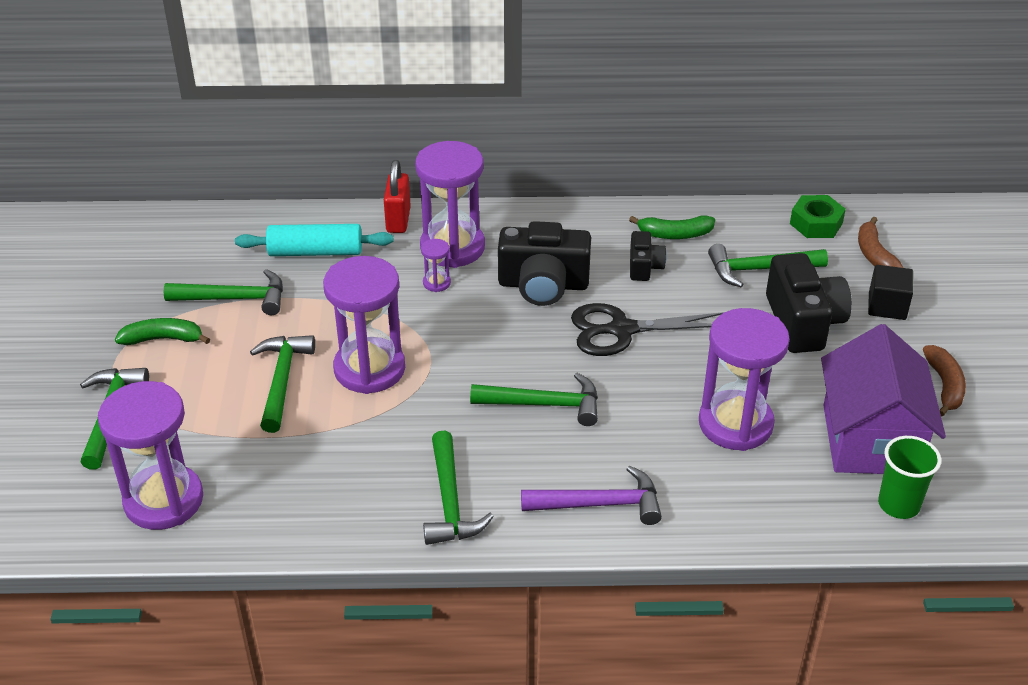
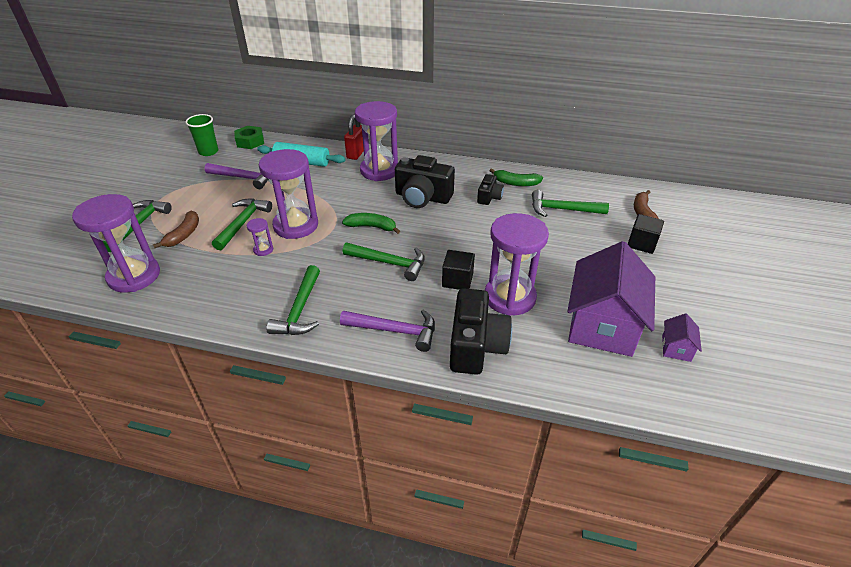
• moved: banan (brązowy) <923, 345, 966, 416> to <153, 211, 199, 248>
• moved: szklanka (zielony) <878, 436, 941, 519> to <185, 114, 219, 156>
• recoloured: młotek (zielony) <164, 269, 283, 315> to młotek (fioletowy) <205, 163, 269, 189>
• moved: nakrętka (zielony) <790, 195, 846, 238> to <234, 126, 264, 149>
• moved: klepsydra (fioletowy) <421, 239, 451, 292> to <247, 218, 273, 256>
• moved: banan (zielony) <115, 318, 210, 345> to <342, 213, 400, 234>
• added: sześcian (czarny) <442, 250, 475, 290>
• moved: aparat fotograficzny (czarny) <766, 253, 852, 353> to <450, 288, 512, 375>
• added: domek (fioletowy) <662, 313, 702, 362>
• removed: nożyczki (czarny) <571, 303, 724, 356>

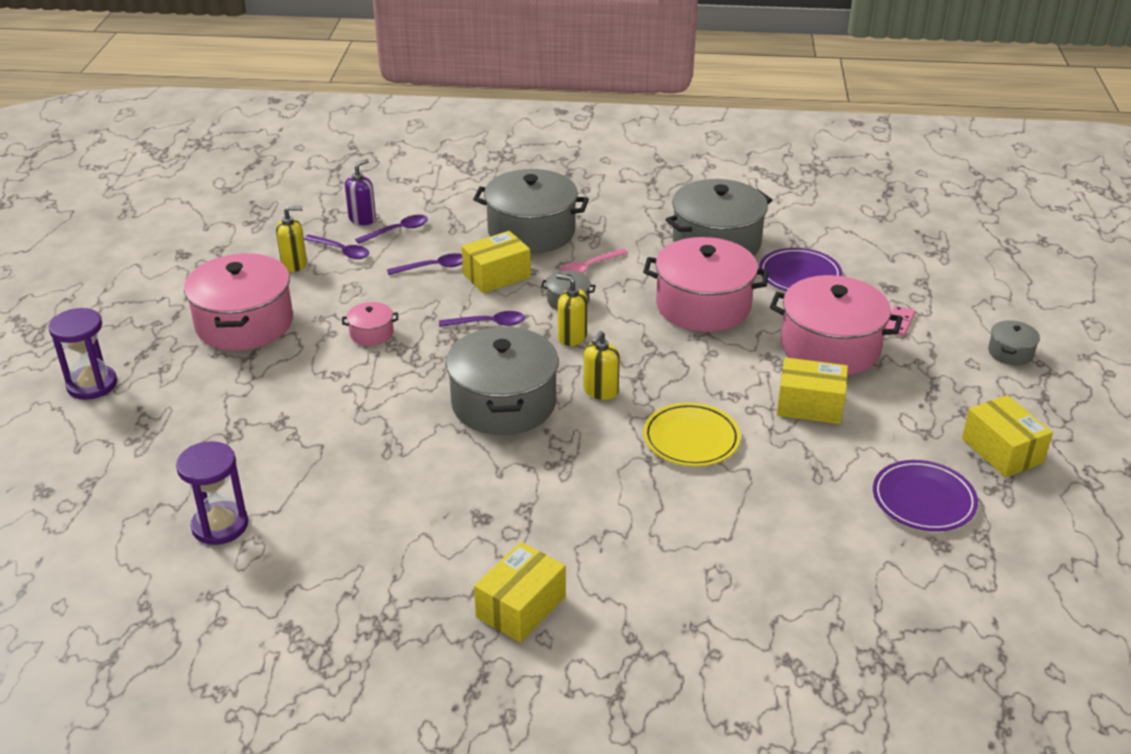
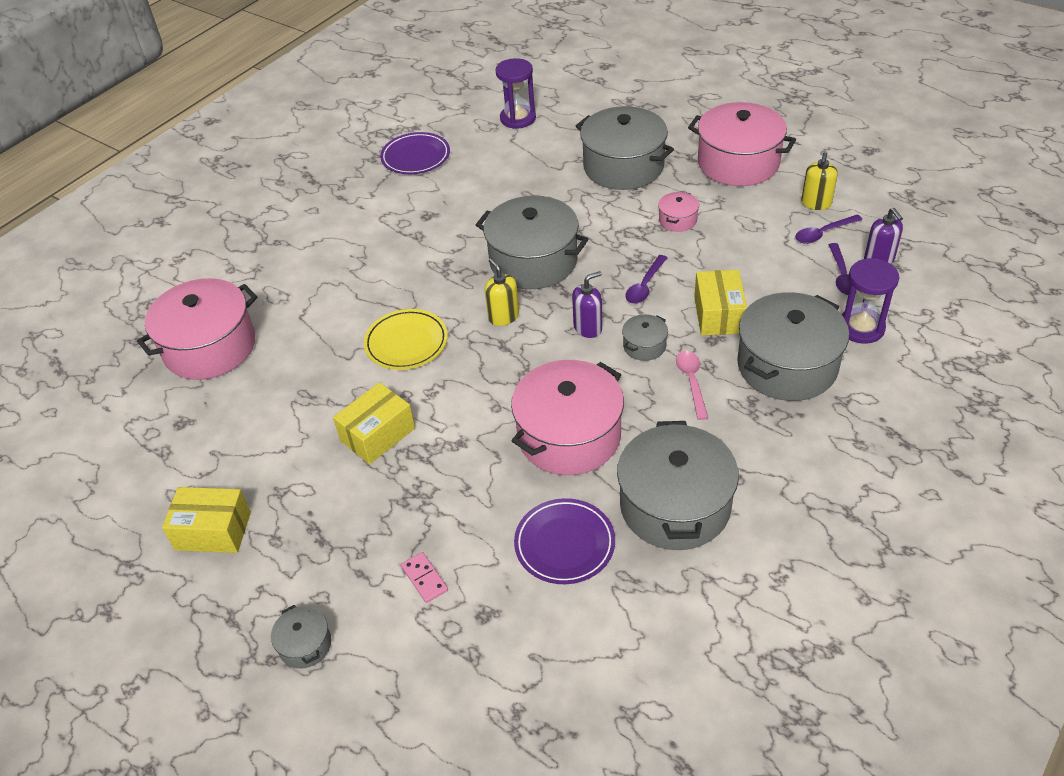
• moved: garnek (różowy) <770, 275, 903, 375> to <137, 278, 258, 380>
• moved: talerz (fioletowy) <873, 460, 978, 531> to <380, 132, 450, 174>
• recoloured: dozownik mydła (żółty) <556, 274, 588, 346> to dozownik mydła (fioletowy) <572, 271, 602, 338>
• added: garnek (szary) <576, 106, 674, 190>
• moved: klepsydra (fioletowy) <48, 308, 117, 400> to <842, 258, 899, 344>
• removed: łyżka (fioletowy) <387, 253, 463, 275>
• removed: pudełko (żółty) <474, 542, 566, 643>

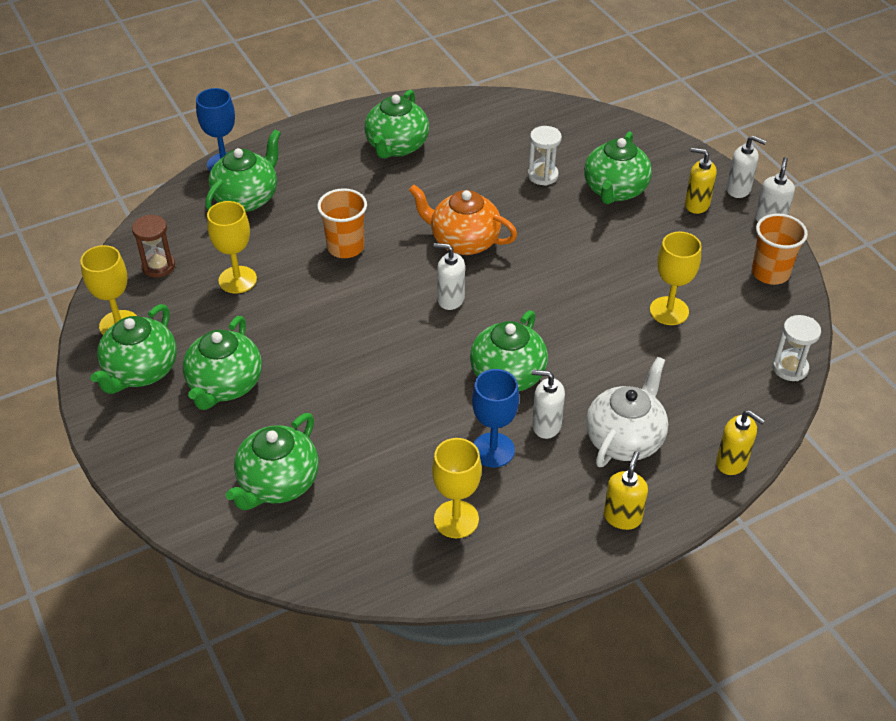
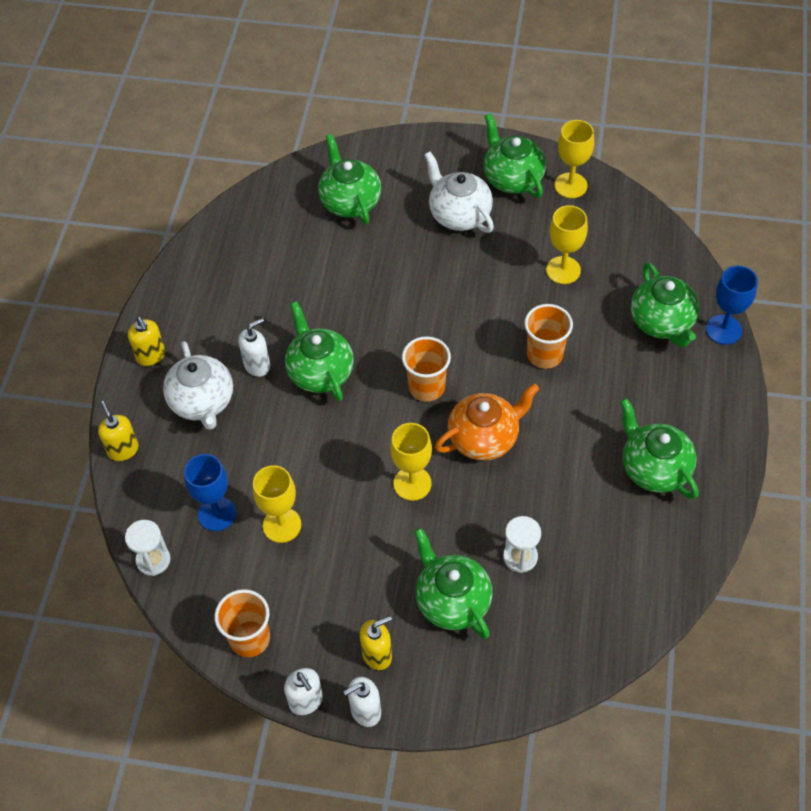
• turned: dozownik mydła (żółty) <716, 410, 765, 475> = <98, 401, 139, 461> 75 degrees clockwise
• moved: kielich (niebieski) <472, 369, 519, 467> to <184, 454, 236, 531>
• moved: kielich (żółty) <432, 438, 482, 538> to <390, 423, 432, 501>
• replaced: dozownik mydła (biały) <433, 243, 465, 310> to szklanka (pomarańczowy) <402, 336, 451, 402>
• recoloured: imbryk (zielony) <183, 316, 262, 410> to imbryk (biały) <424, 152, 494, 233>
• removed: klepsydra (brązowy) <132, 215, 175, 278>

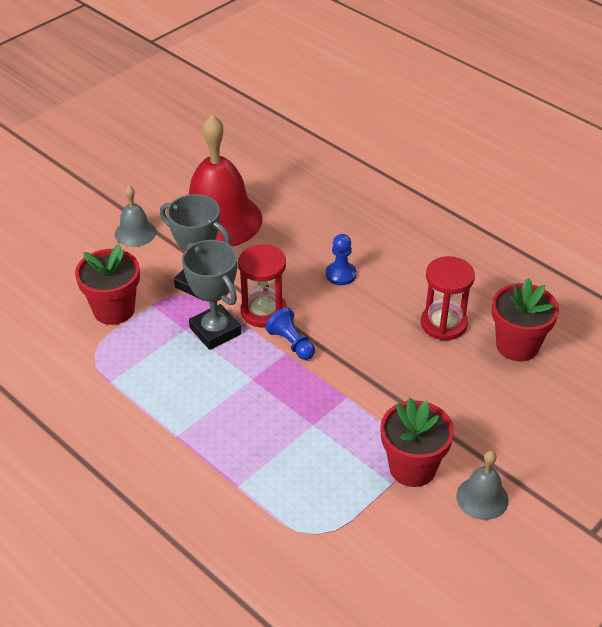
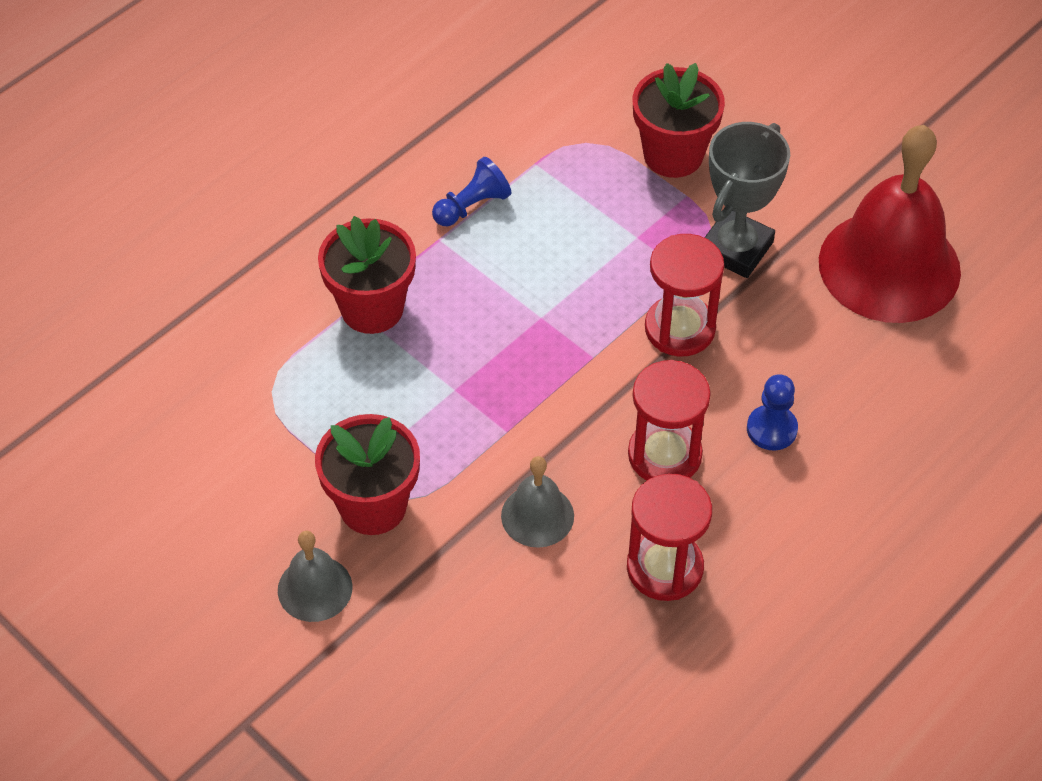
• moved: doniczka (czerwony) <492, 278, 559, 362> to <318, 216, 416, 334>
• moved: pionek (niebieski) <265, 307, 315, 360> to <432, 157, 511, 226>
• moved: dzwonek (szary) <115, 186, 156, 247> to <501, 456, 574, 548>
• added: klepsydra (czerwony) <628, 360, 711, 481>
• removed: puchar (szary) <182, 240, 241, 350>

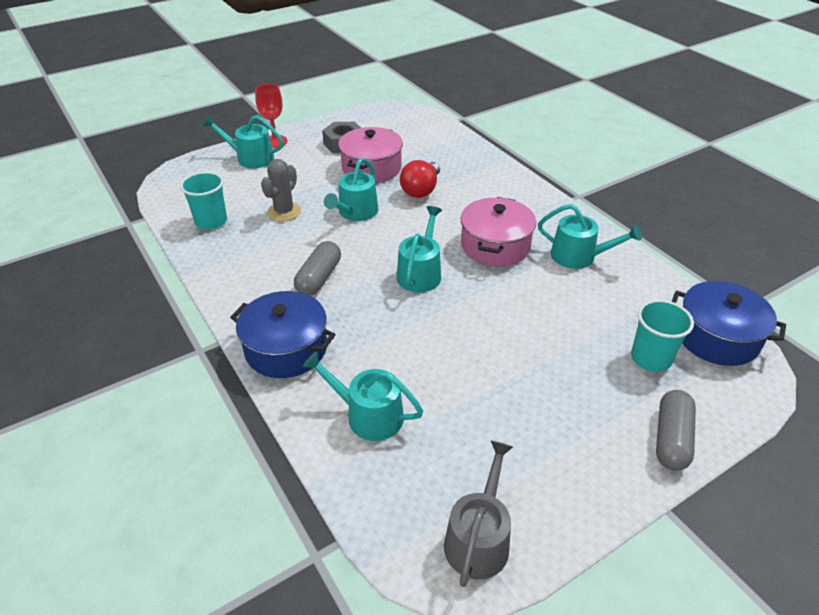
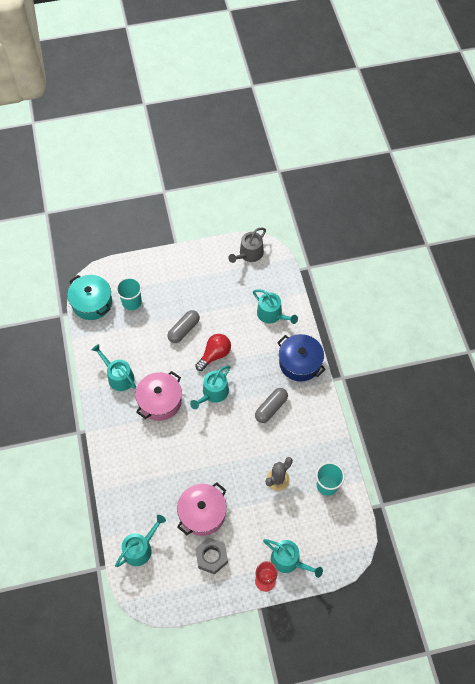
• recoloured: garnek (niebieski) <672, 281, 786, 366> to garnek (turkusowy) <67, 275, 112, 320>
• moved: konewka (turkusowy) <324, 158, 379, 221> to <115, 515, 166, 567>
• moved: kapsułka (szary) <656, 390, 696, 471> to <167, 310, 200, 343>
• moved: żarówka (czerwony) <400, 160, 440, 198> to <195, 334, 231, 371>

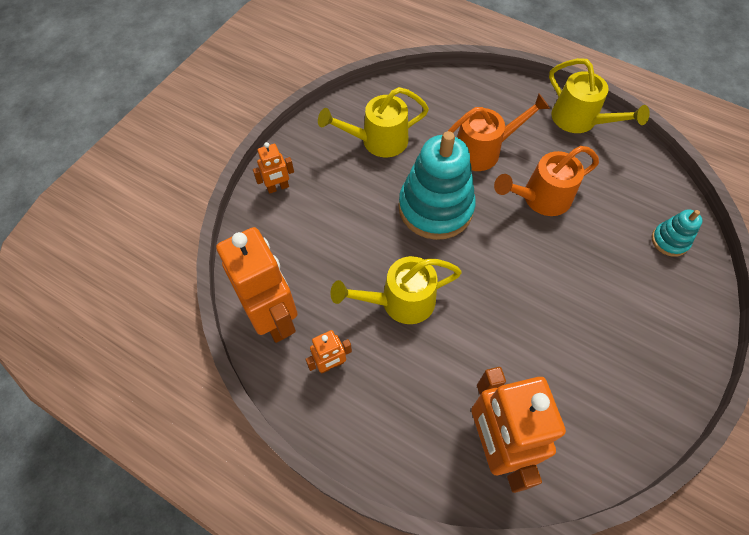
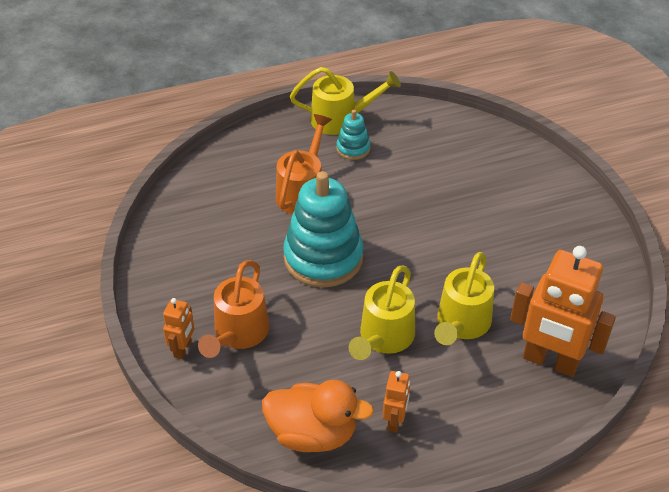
• moved: konewka (pomarańczowy) <494, 146, 599, 216> to <198, 260, 269, 358>
• replaced: robot (pomarańczowy) <216, 227, 297, 343> to kaczka (pomarańczowy) <262, 380, 374, 452>
• moved: zabawka nakładanka (turkusowy) <652, 209, 702, 257> to <336, 110, 370, 160>
• moved: konewka (żółty) <318, 87, 429, 158> to <434, 252, 494, 345>

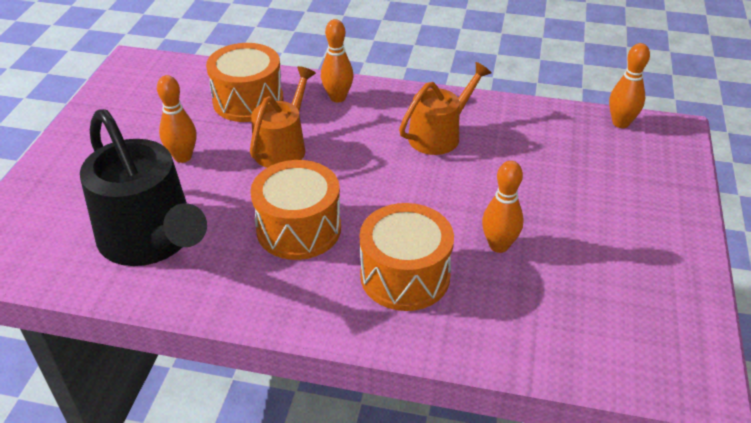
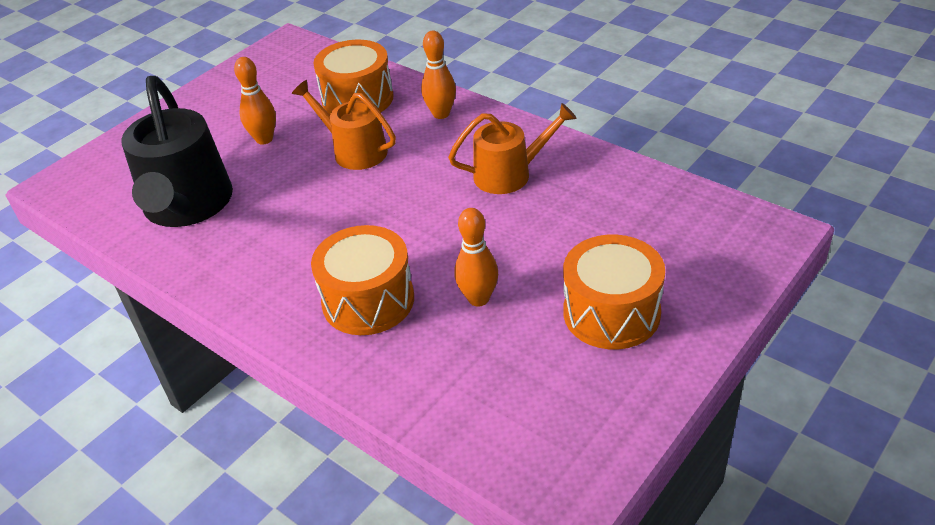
• turned: konewka (pomarańczowy) <250, 66, 316, 168> = <292, 80, 396, 170> 105 degrees counterclockwise
• moved: bęben (pomarańczowy) <250, 160, 341, 260> to <563, 235, 665, 349>
• removed: kręgiel (pomarańczowy) <609, 43, 650, 128>

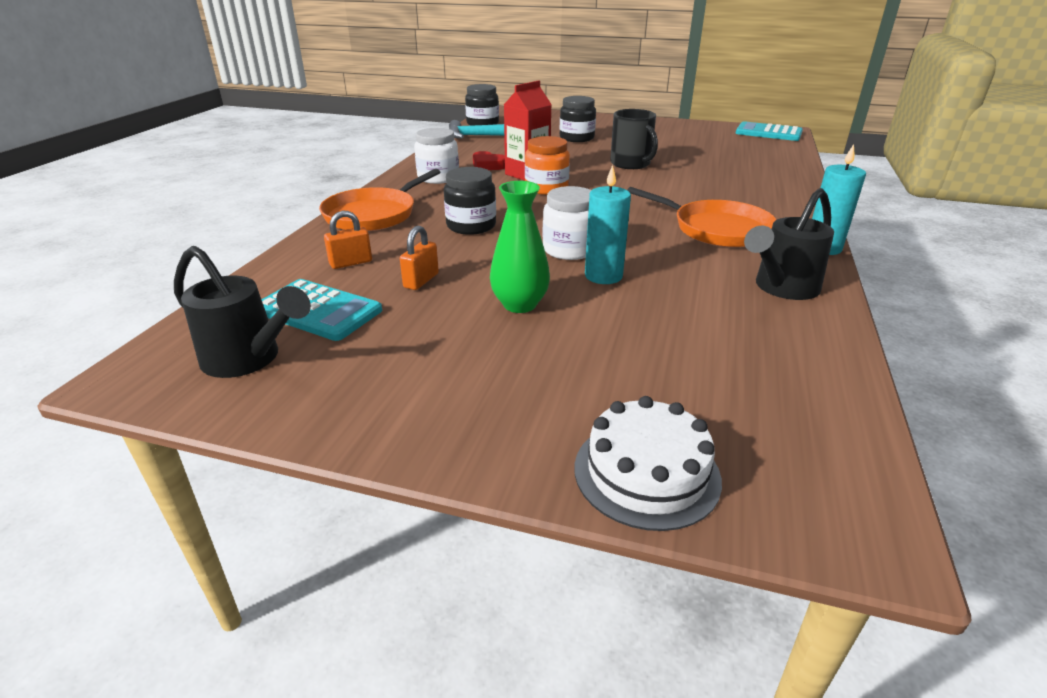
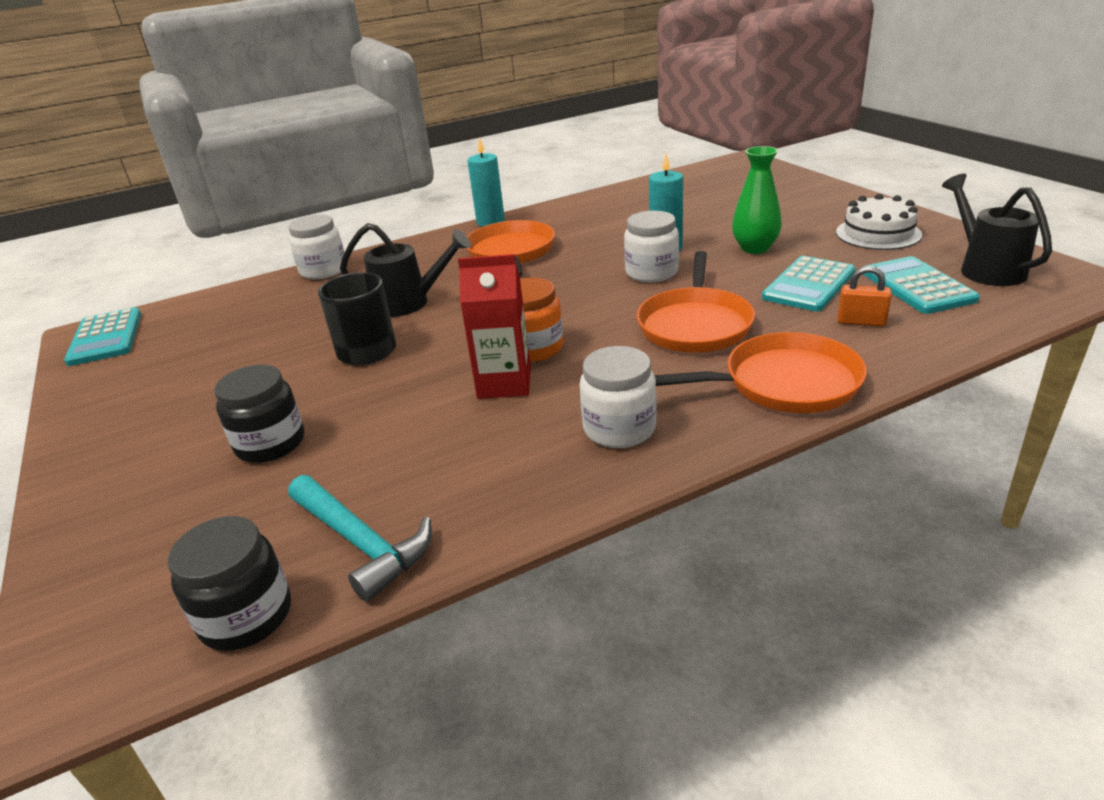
• added: słoik (biały) <288, 214, 344, 279>
• moved: konewka (czarny) <744, 188, 834, 300> to <340, 223, 471, 317>
• replaced: słoik (czarny) <444, 167, 496, 235> to patelnia (pomarańczowy) <637, 251, 755, 353>
• replaced: kłódka (pomarańczowy) <400, 226, 439, 290> to kalkulator (turkusowy) <762, 256, 856, 312>
• moved: tort (biały) <574, 396, 722, 531> to <836, 194, 922, 250>
• removed: serce (czerwony) <473, 151, 505, 170>

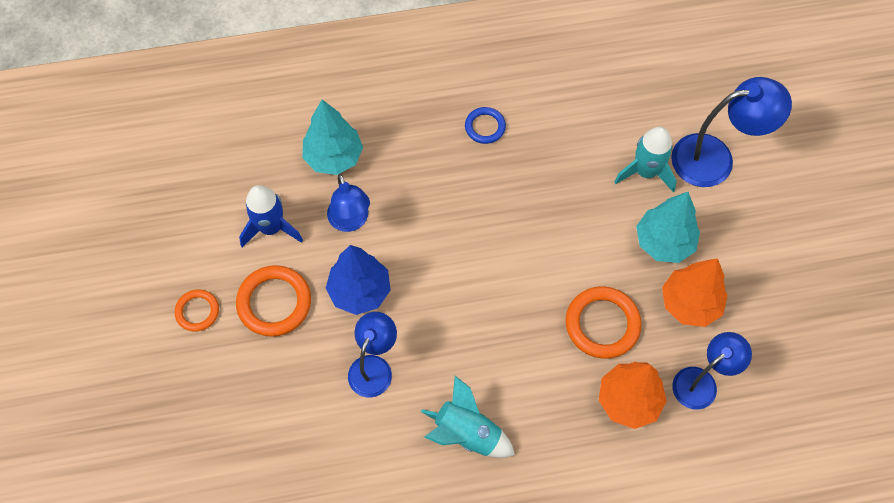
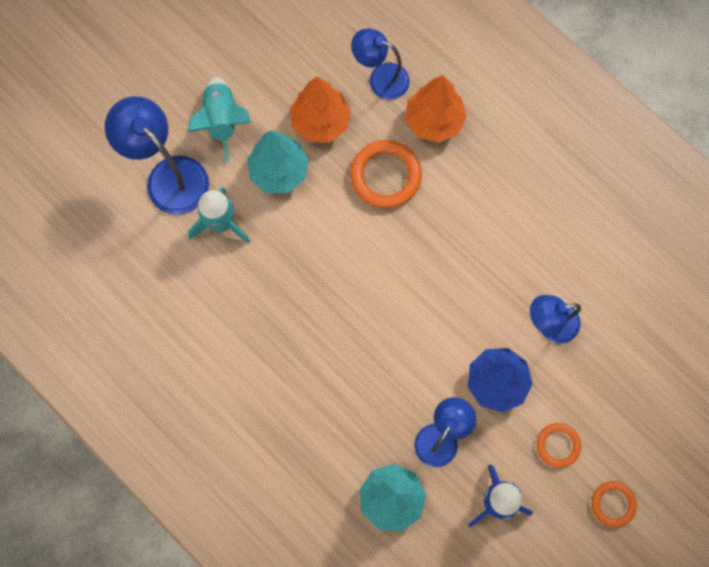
• moved: rakieta (turkusowy) <421, 376, 515, 458> to <188, 77, 251, 163>
• resized: pierścień (pomarańczowy) <236, 265, 311, 337> = <537, 423, 581, 468> x0.59
• removed: pierścień (niebieski) <465, 107, 506, 144>

